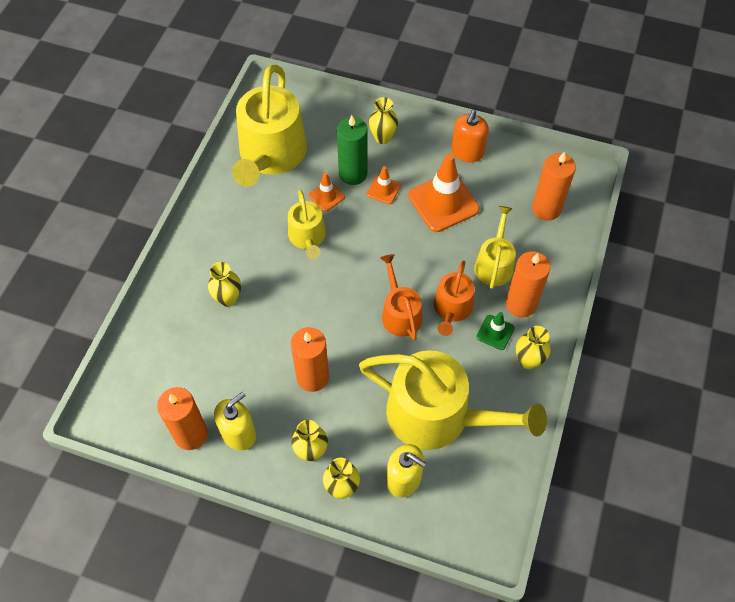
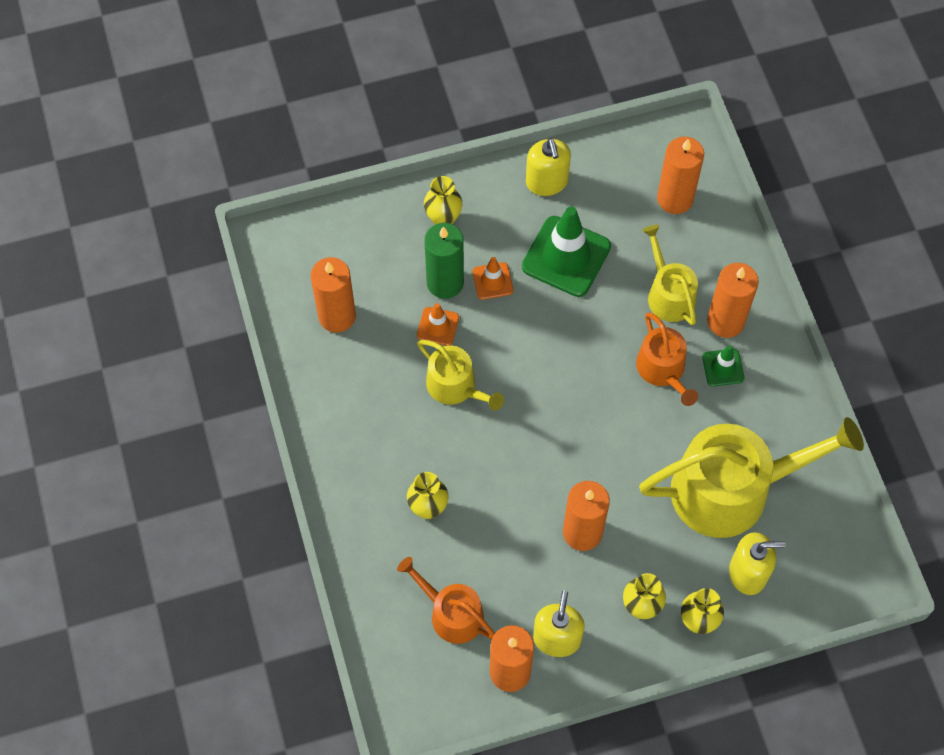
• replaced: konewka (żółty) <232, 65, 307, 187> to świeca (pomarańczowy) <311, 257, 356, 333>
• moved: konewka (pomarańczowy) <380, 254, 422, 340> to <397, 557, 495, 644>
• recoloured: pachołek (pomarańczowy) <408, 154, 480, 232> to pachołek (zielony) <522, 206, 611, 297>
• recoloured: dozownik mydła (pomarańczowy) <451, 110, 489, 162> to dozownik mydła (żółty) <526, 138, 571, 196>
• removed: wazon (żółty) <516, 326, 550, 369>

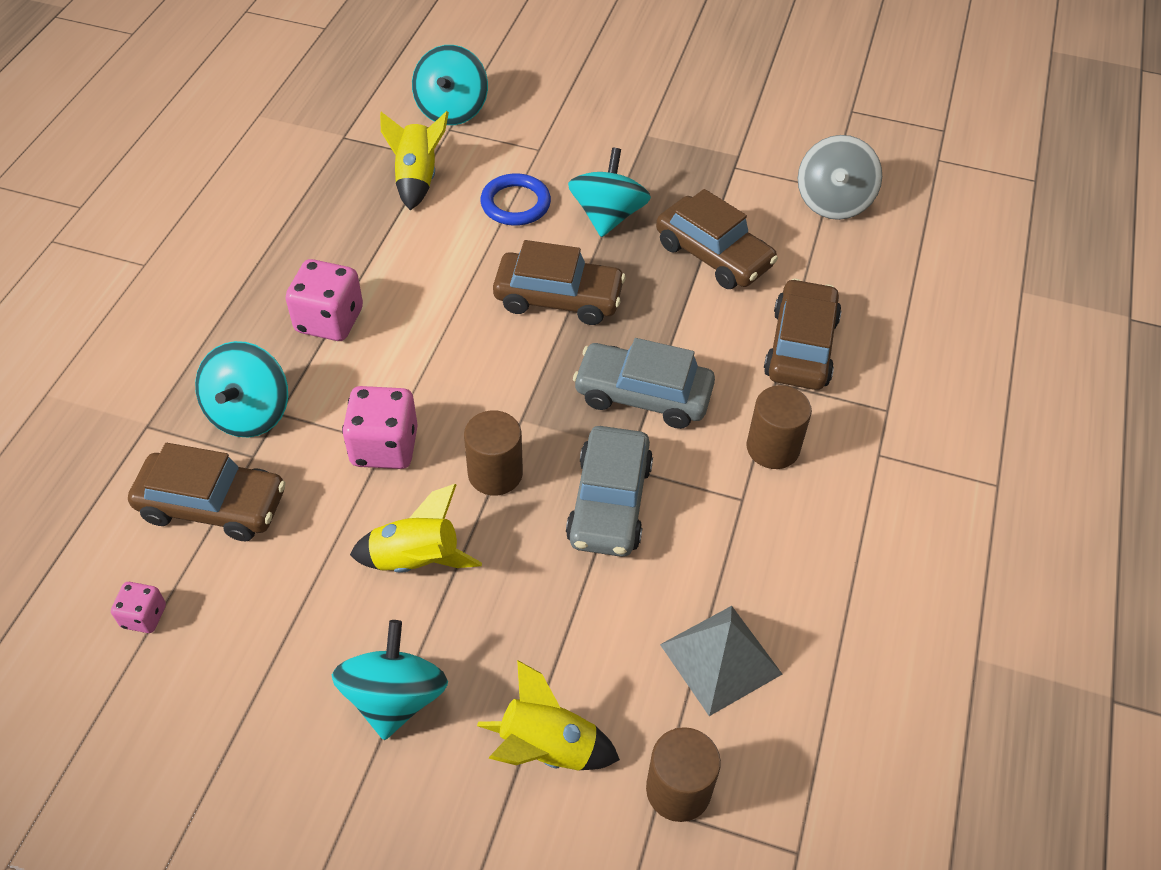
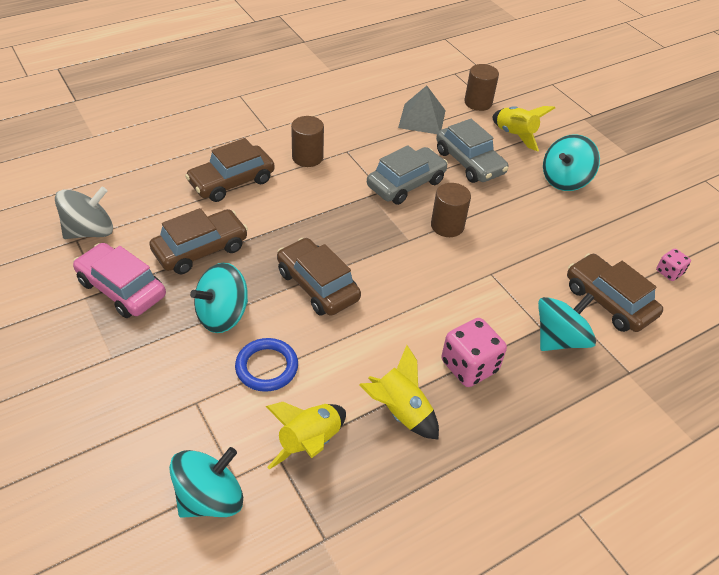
• added: samochód (różowy) <73, 243, 166, 318>
• turned: samochód (brązowy) <656, 189, 778, 289> = <149, 208, 248, 274> 60 degrees clockwise
• moved: rakieta (żółty) <350, 484, 482, 573> to <359, 345, 439, 439>
• moved: samochód (szary) <573, 338, 715, 429> to <436, 119, 509, 183>
• removed: kostka do gry (różowy) <342, 386, 418, 469>

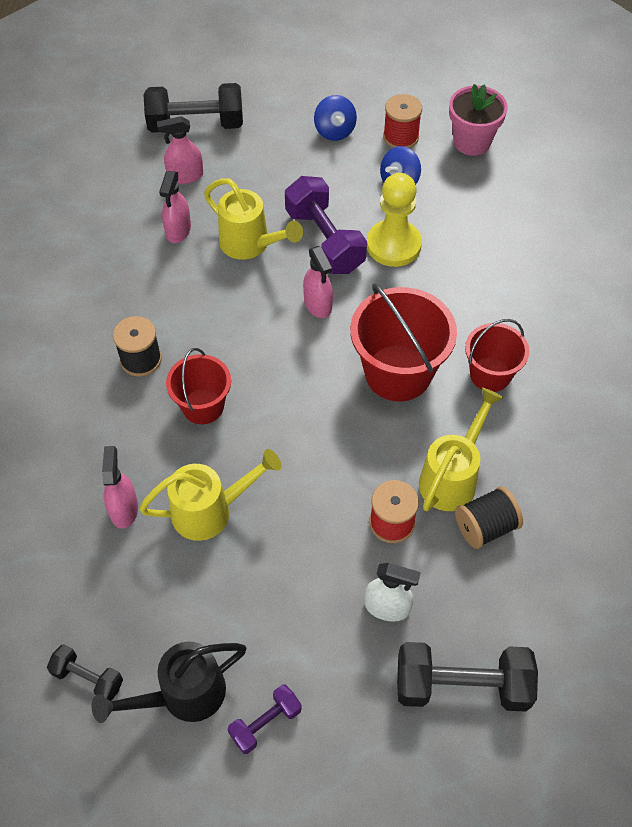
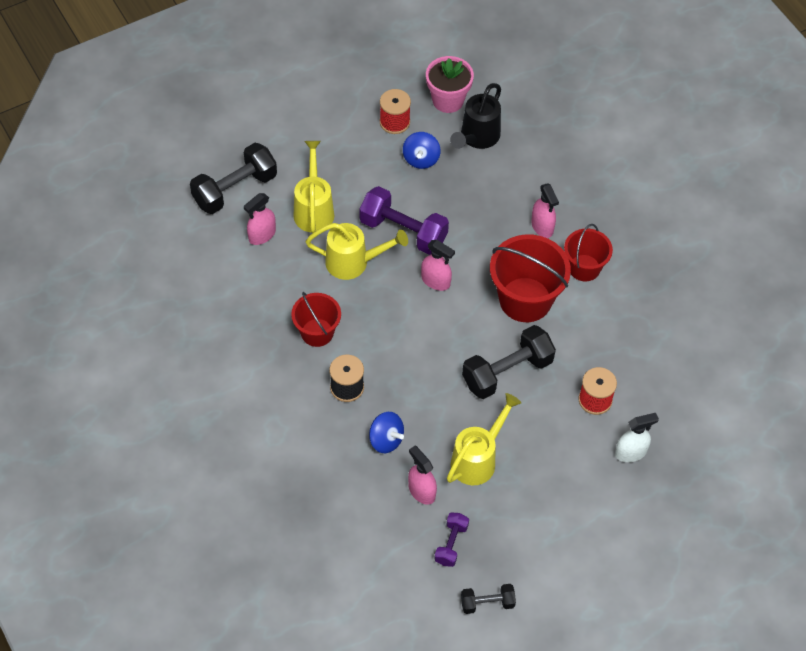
• moved: wiadro (czerwony) <166, 348, 231, 424> to <291, 292, 341, 347>
• moved: konewka (żółty) <419, 387, 503, 511> to <294, 141, 335, 233>
• moved: bączek (niebieski) <314, 95, 357, 141> to <369, 412, 404, 453>
• moved: hantel (fioletowy) <227, 684, 302, 754> to <434, 512, 469, 567>
• moved: konewka (czarny) <92, 642, 246, 723> to <450, 83, 501, 149>
• moved: hantel (czarny) <397, 642, 538, 712> to <462, 325, 556, 399>
• moved: spryskiwacz (różowy) <159, 171, 191, 243> to <531, 183, 559, 238>
• removed: pionek (żółty) <367, 173, 422, 267>
• removed: szpulka (czarny) <455, 486, 523, 549>

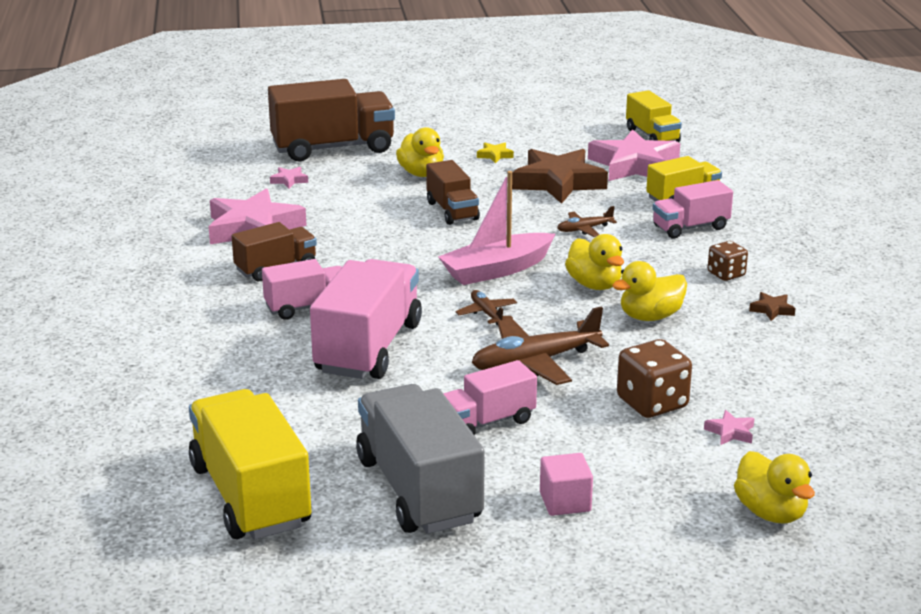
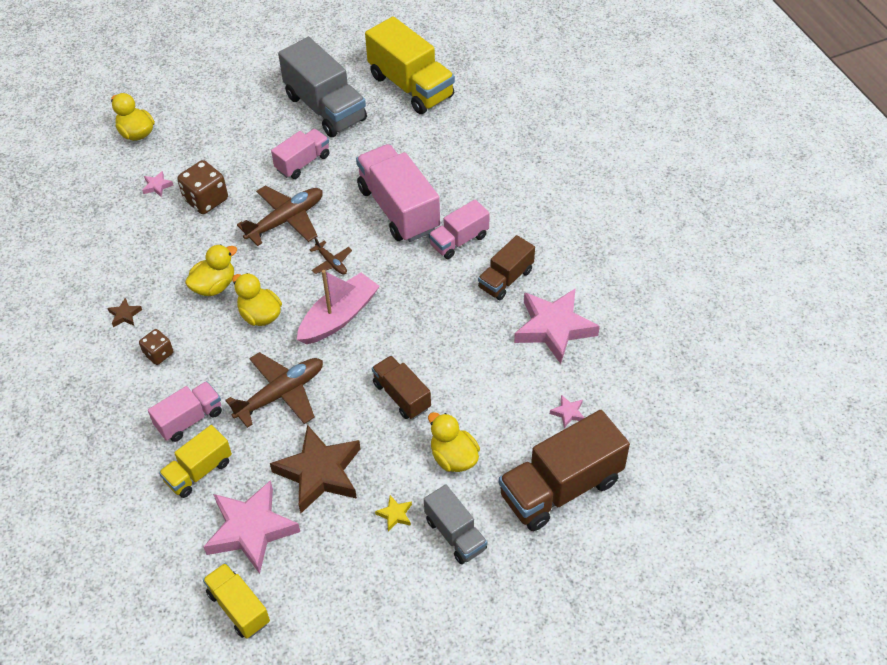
• resized: samolot (brązowy) <557, 206, 617, 237> = <225, 352, 323, 428> x1.96
• turned: ciężarówka (różowy) <310, 259, 422, 379> = <356, 144, 440, 242> 150 degrees clockwise
• added: ciężarówka (szary) <424, 484, 487, 564>
• removed: sześcian (różowy) <540, 453, 593, 516>

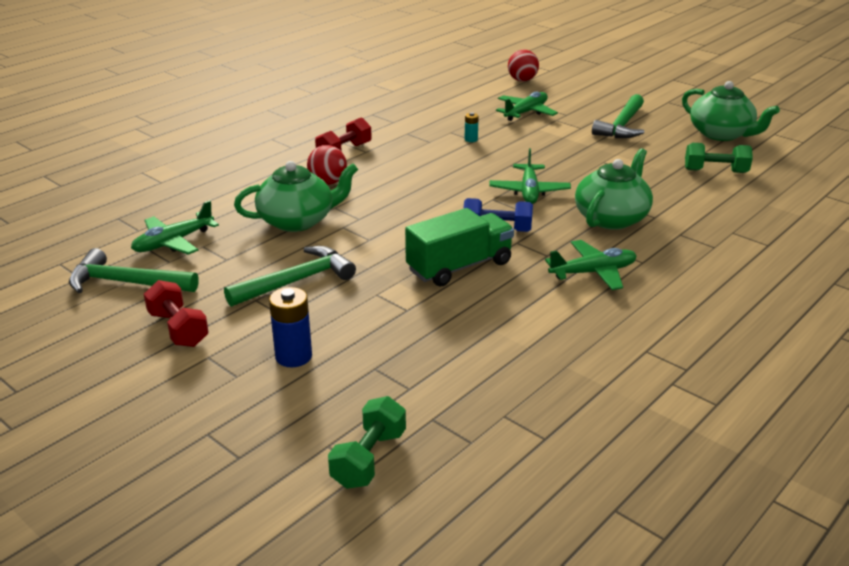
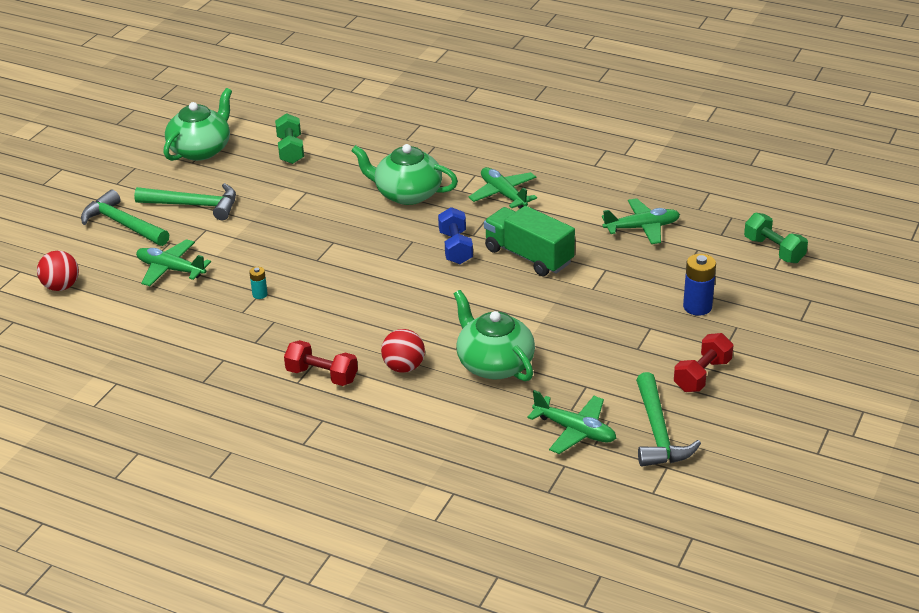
• moved: młotek (zielony) <224, 246, 356, 307> to <81, 190, 170, 246>
• moved: samolot (zielony) <489, 148, 571, 204> to <602, 198, 680, 244>
• turned: hantel (zielony) <328, 396, 406, 489> = <744, 213, 808, 263> 45 degrees clockwise

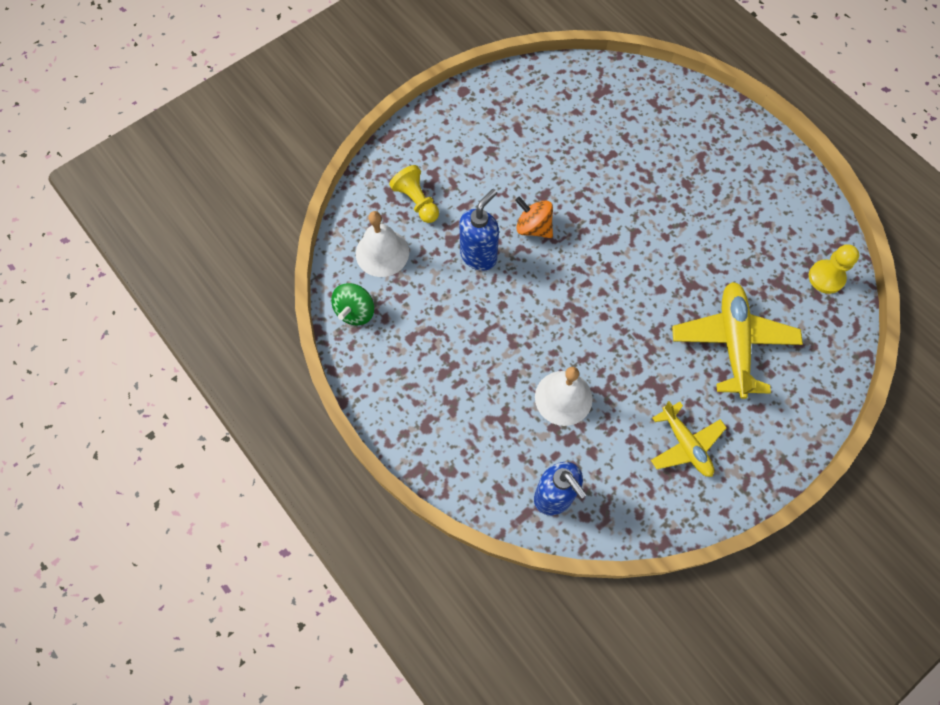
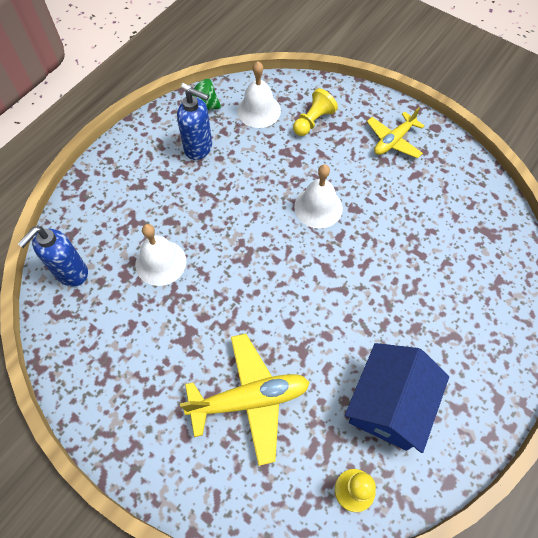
• moved: dozownik mydła (niebieski) <460, 189, 499, 271> to <177, 88, 212, 160>
• replaced: bączek (pomarańczowy) <515, 197, 553, 238> to dzwonek (biały) <294, 164, 343, 228>
• added: domek (niebieski) <345, 343, 449, 453>
• moved: samolot (żółty) <651, 401, 727, 477> to <367, 107, 425, 159>

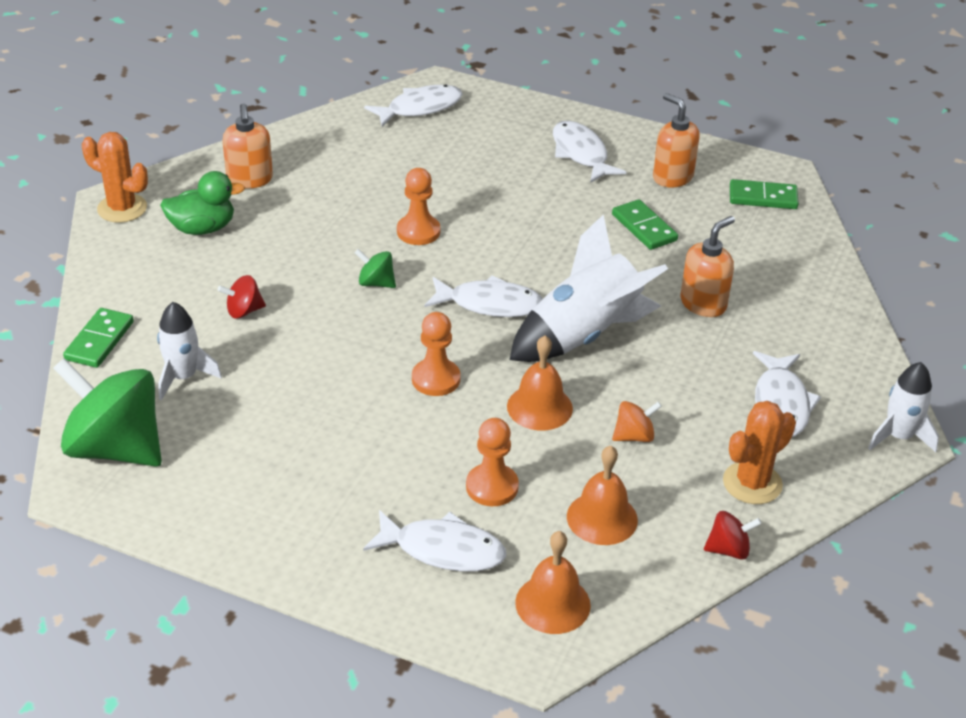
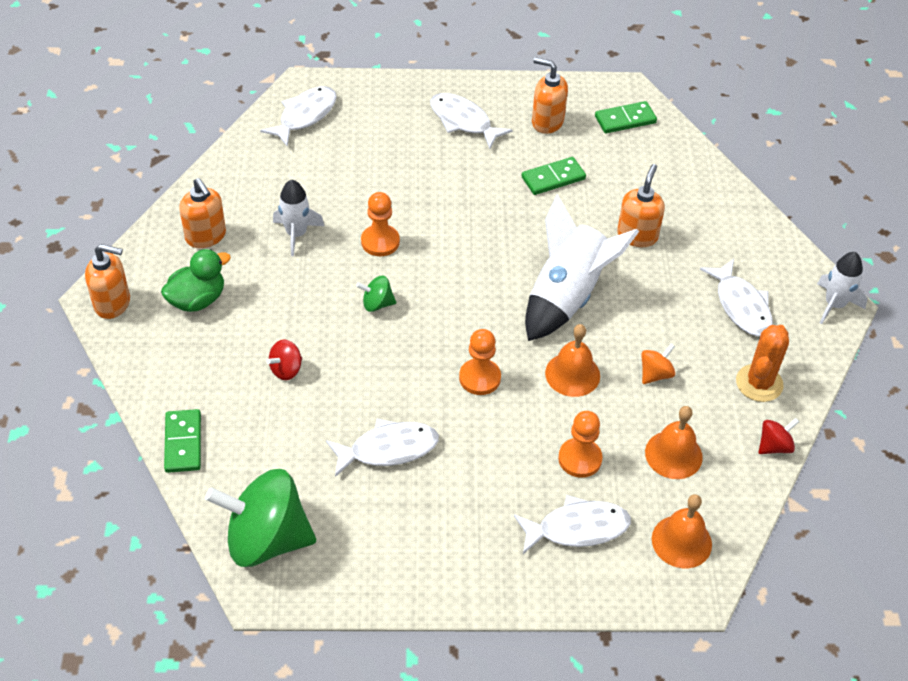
• replaced: kaktus (pomarańczowy) <82, 132, 148, 223> to dozownik mydła (pomarańczowy) <85, 244, 130, 319>
• moved: rakieta (biały) <157, 302, 222, 400> to <273, 179, 324, 256>
• moved: ryba (biały) <425, 275, 543, 317> to <326, 419, 439, 477>
• turned: kostka domina (zielony) <612, 199, 678, 250> = <522, 157, 586, 195> 60 degrees counterclockwise

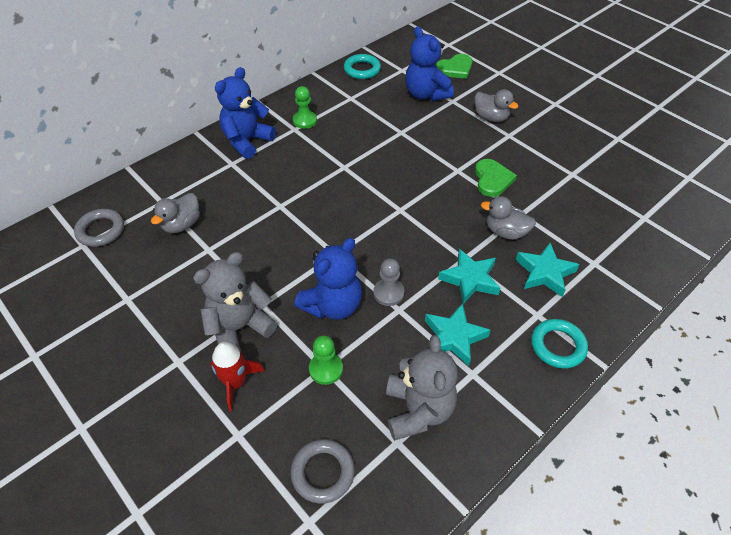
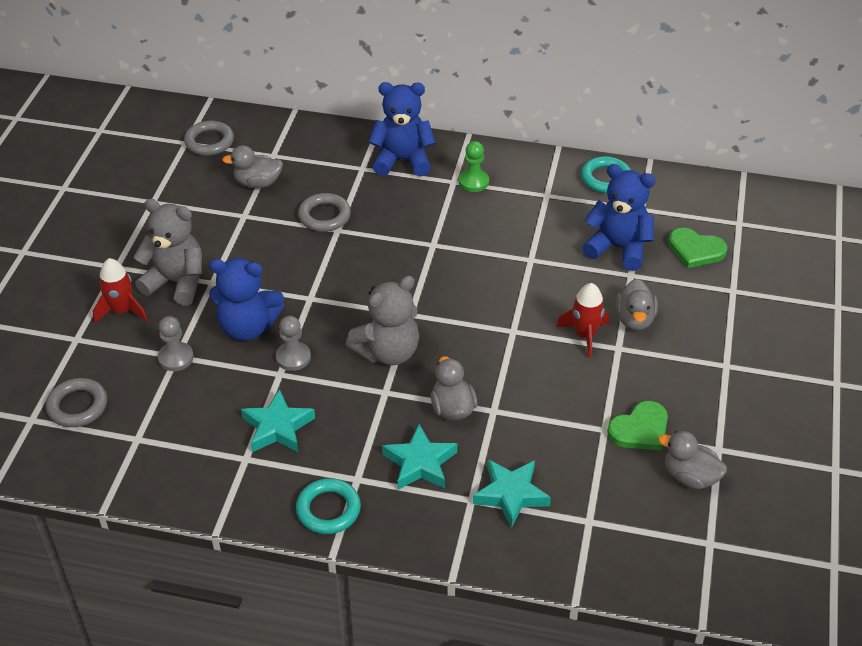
• recoloured: pionek (zielony) <309, 336, 343, 385> to pionek (szary) <158, 316, 194, 371>
• added: pierścień (szary) <298, 193, 351, 232>
• moved: miś (szary) <386, 335, 458, 441> to <346, 276, 419, 365>
• moved: gwiazda (turkusowy) <438, 249, 501, 304> to <473, 459, 551, 529>
• added: rakieta (czerwony) <556, 283, 609, 358>
• turned: miś (niebieski) <405, 26, 454, 101> = <582, 164, 655, 271> 90 degrees clockwise
• moved: serce (zielony) <475, 159, 517, 197> to <607, 401, 668, 451>
• added: kaczka (szary) <658, 431, 727, 489>

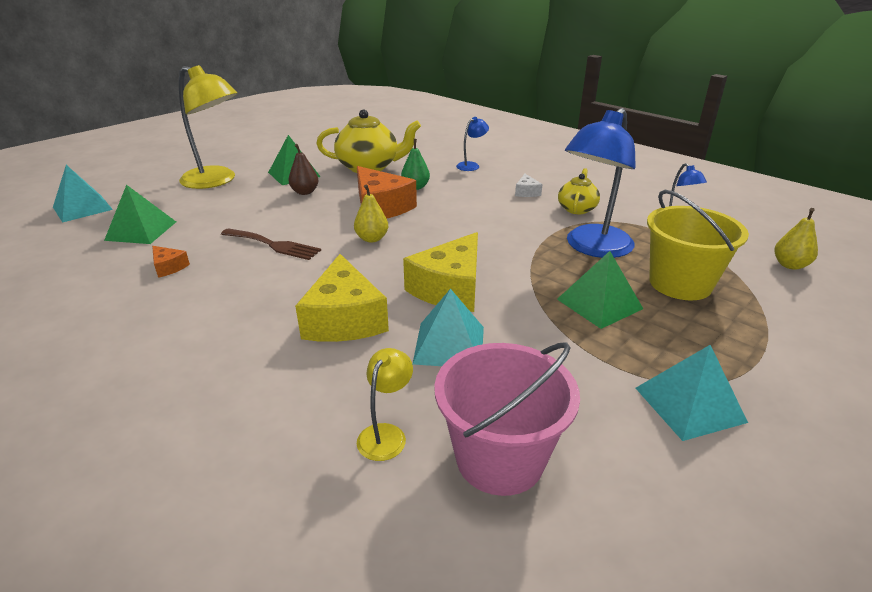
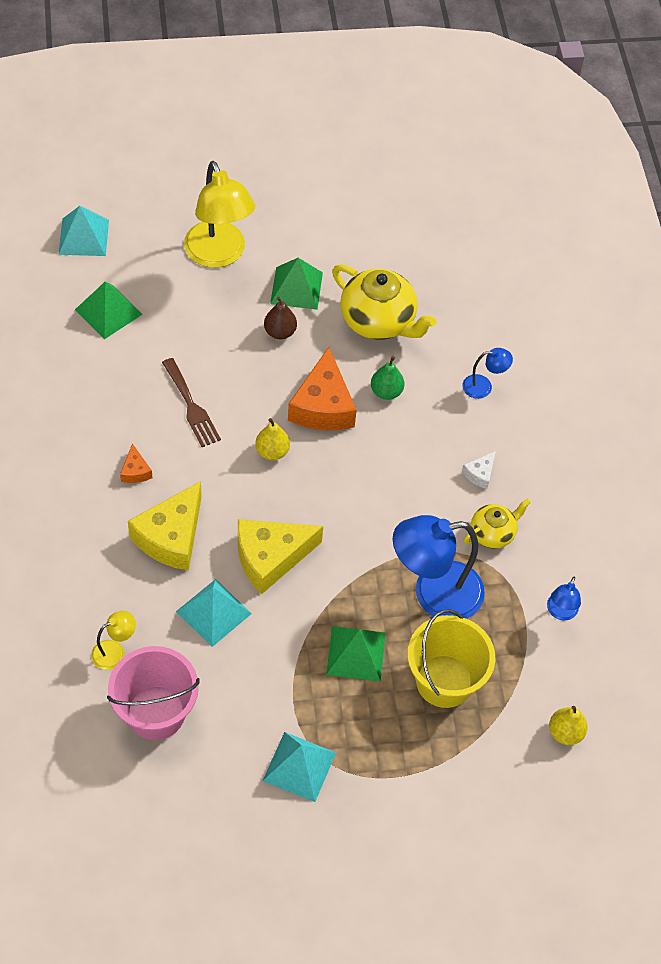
• moved: ser (pomarańczowy) <152, 246, 190, 278> to <120, 443, 152, 483>

